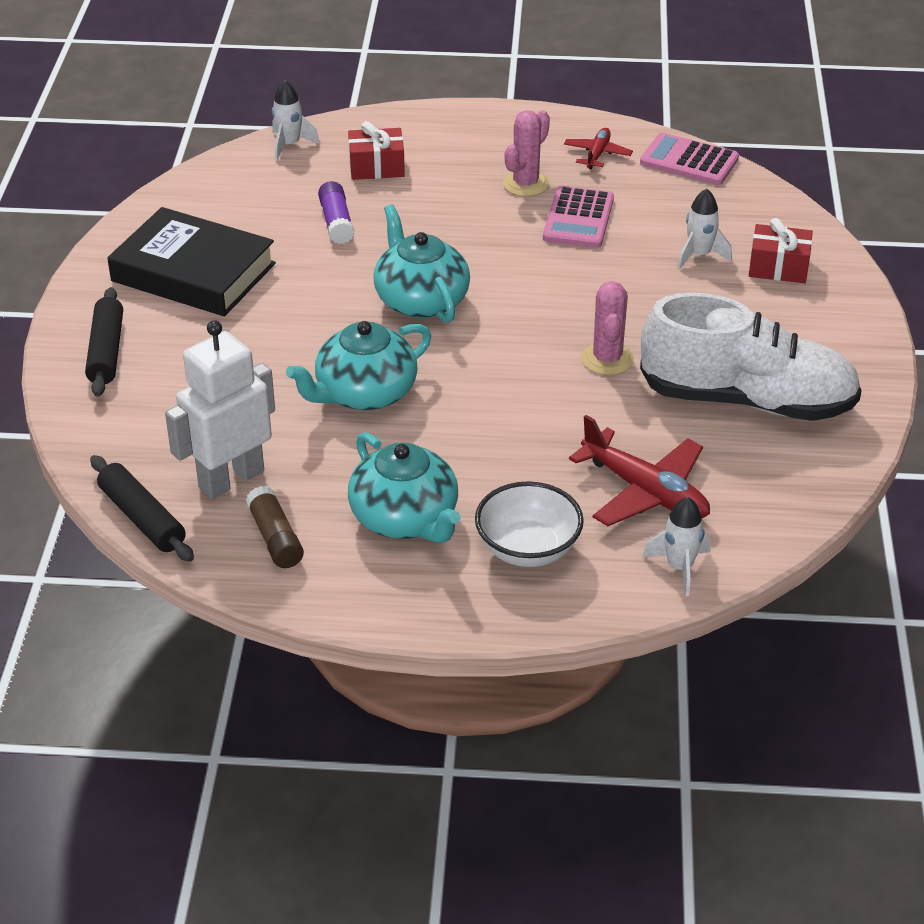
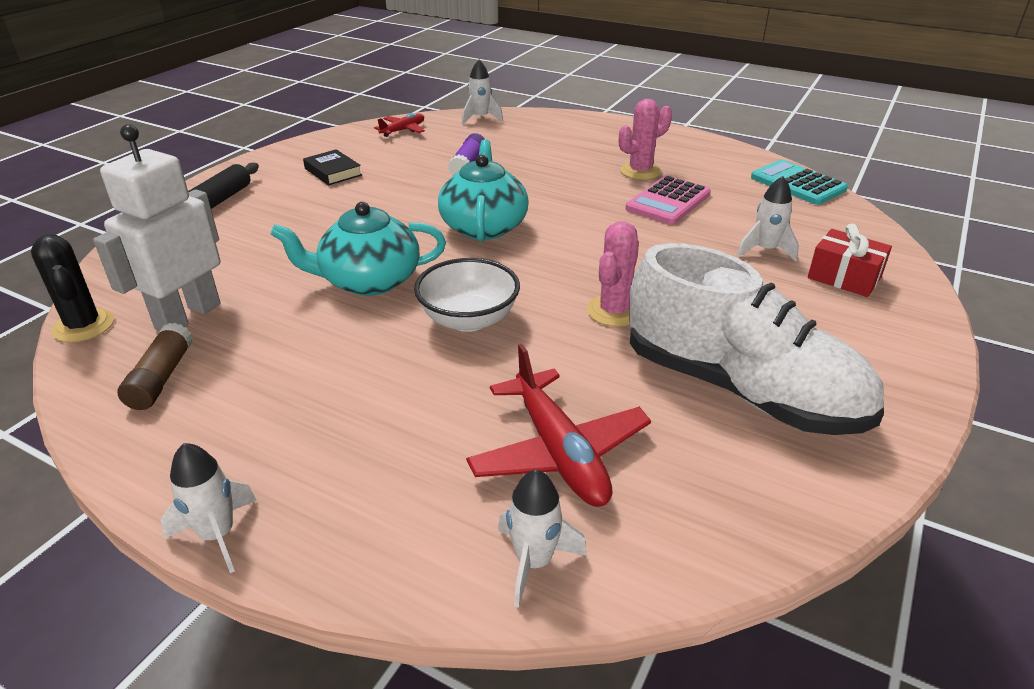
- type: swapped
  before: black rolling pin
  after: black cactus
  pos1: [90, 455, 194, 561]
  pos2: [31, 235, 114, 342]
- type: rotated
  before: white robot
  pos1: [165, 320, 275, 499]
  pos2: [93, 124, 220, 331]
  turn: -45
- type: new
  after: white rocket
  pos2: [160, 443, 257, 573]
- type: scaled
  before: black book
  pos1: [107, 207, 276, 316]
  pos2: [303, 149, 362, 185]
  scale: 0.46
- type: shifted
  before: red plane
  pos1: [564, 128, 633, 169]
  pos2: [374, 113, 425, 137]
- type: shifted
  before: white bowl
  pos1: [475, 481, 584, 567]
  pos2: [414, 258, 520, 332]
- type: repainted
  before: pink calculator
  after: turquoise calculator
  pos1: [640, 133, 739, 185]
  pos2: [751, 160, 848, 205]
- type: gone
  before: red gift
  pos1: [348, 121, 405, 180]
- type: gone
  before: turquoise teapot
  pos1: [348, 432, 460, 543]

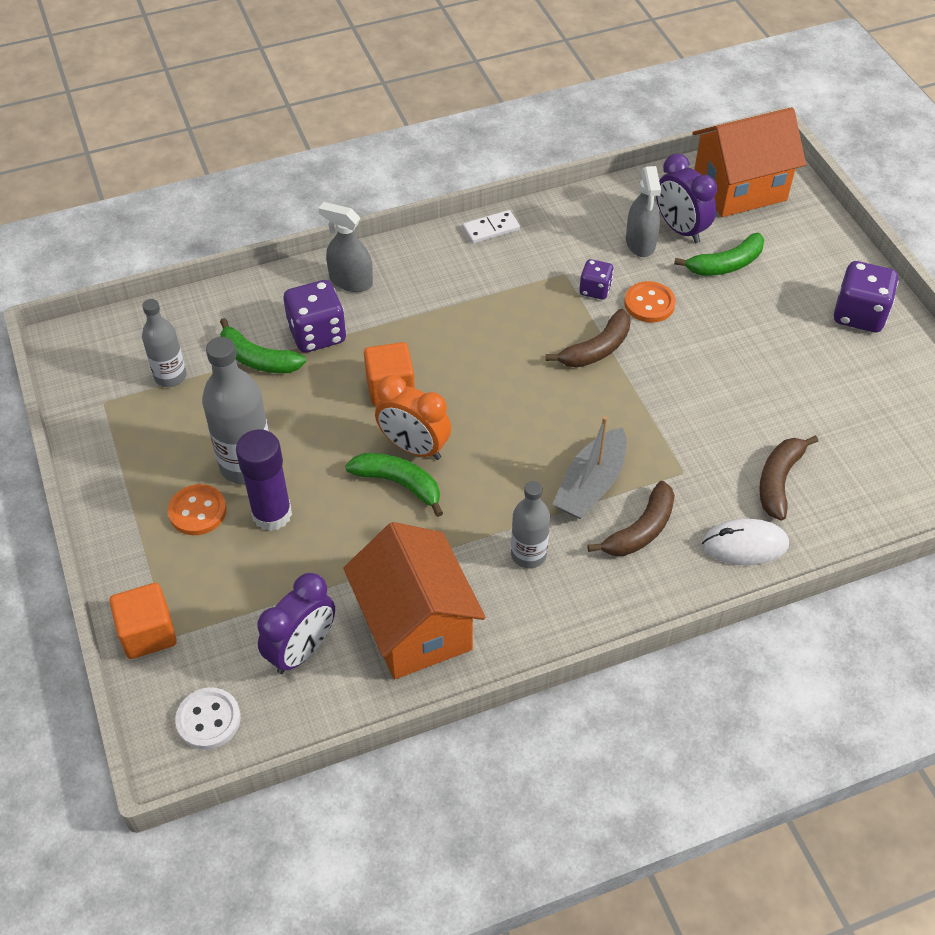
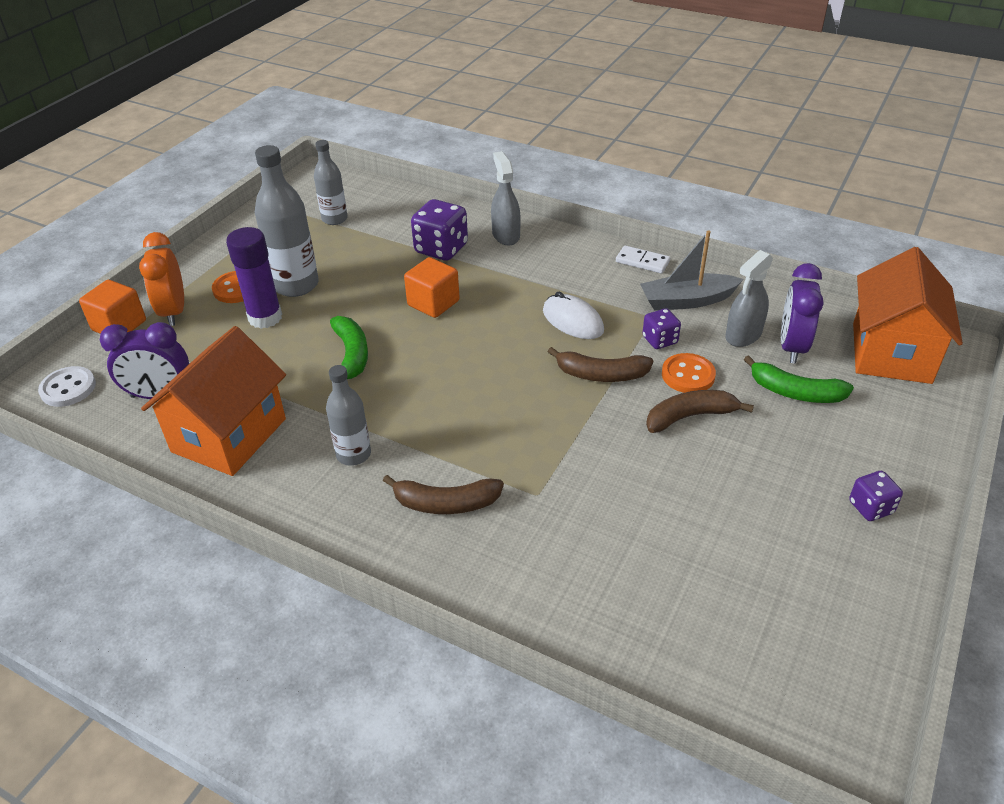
- type: shifted
  before: orange clock
  pos1: [375, 375, 451, 460]
  pos2: [139, 232, 184, 326]
- type: shifted
  before: white mouse
  pos1: [702, 519, 789, 565]
  pos2: [543, 292, 604, 339]
- type: shifted
  before: grey boat
  pos1: [553, 416, 626, 519]
  pos2: [640, 230, 743, 311]
- type: shifted
  before: brown banana
  pos1: [759, 435, 818, 521]
  pos2: [646, 390, 754, 433]
- type: scaled
  before: purple dice
  pos1: [834, 261, 899, 332]
  pos2: [849, 471, 903, 521]
  scale: 0.58
- type: rotated
  before: orange house
  pos1: [692, 107, 806, 217]
  pos2: [853, 247, 963, 384]
  turn: 75
- type: gone
  before: green banana
  pos1: [220, 318, 306, 373]

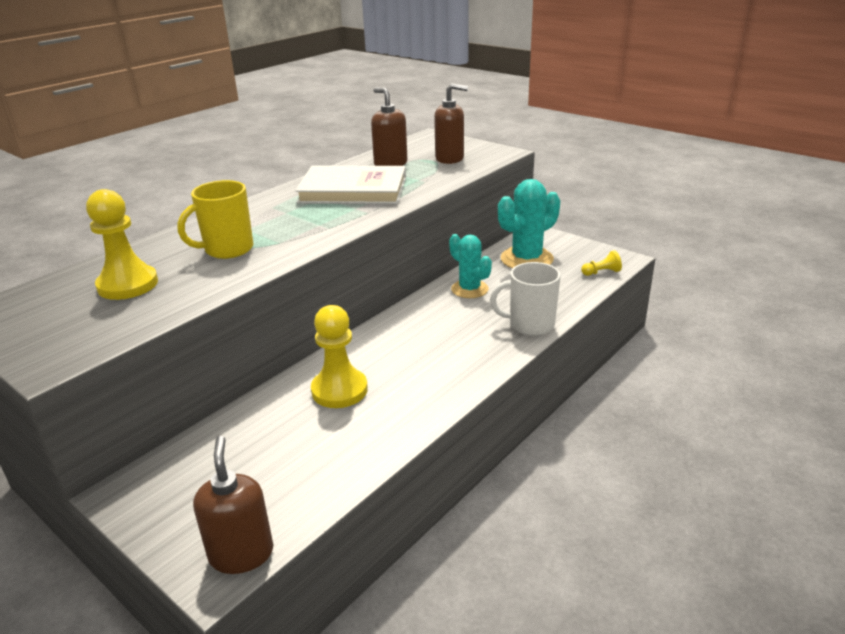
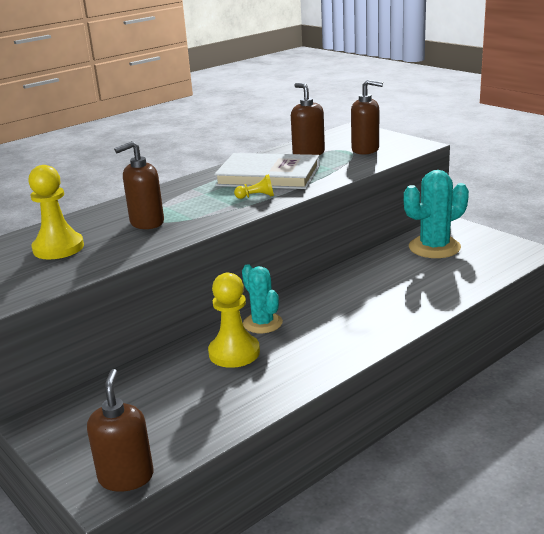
- type: swapped
  before: yellow mug
  after: brown soap dispenser
  pos1: [178, 180, 253, 259]
  pos2: [114, 141, 164, 229]
- type: shifted
  before: yellow pawn
  pos1: [581, 250, 622, 276]
  pos2: [234, 174, 274, 199]
- type: shifted
  before: turquoise cactus
  pos1: [449, 234, 492, 298]
  pos2: [242, 264, 283, 333]
- type: gone
  before: white mug
  pos1: [490, 262, 561, 336]

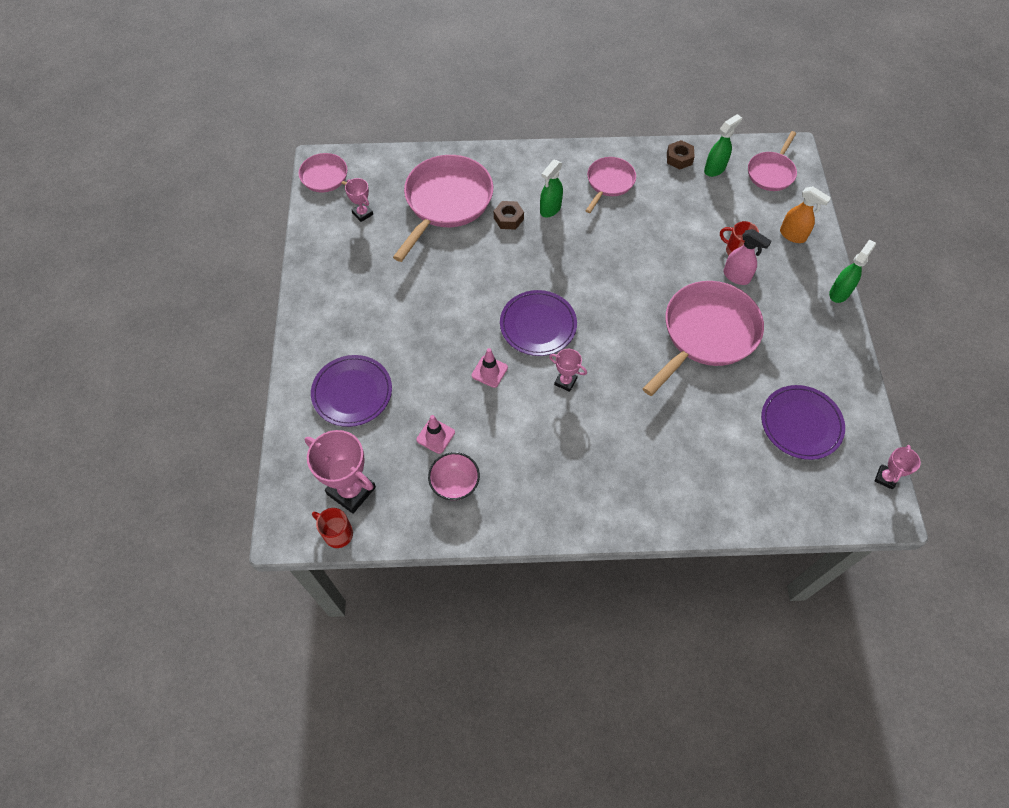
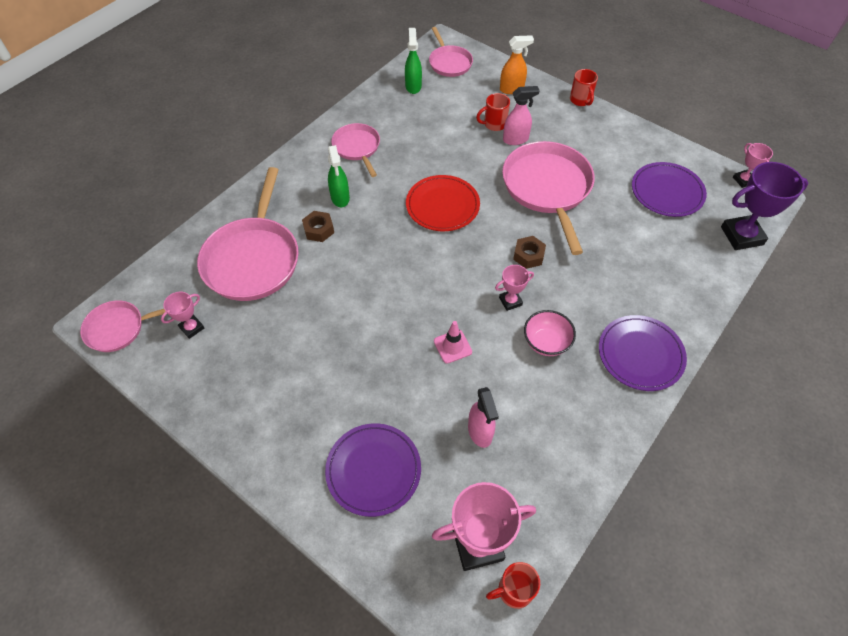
- type: rotated
  before: pink trophy
  pos1: [345, 178, 373, 222]
  pos2: [161, 292, 204, 339]
  turn: -45
- type: rotated
  before: pink pan
  pos1: [393, 155, 493, 262]
  pos2: [197, 167, 299, 301]
  turn: -150
- type: new
  after: red plate
  pos2: [406, 175, 480, 231]
- type: swapped
  before: pink traffic cone
  after: pink spray bottle
  pos1: [416, 415, 455, 454]
  pos2: [468, 387, 499, 448]
- type: shifted
  before: brown nut
  pos1: [667, 140, 695, 170]
  pos2: [513, 236, 546, 269]
- type: shifted
  before: pink bowl
  pos1: [428, 452, 480, 500]
  pos2: [524, 310, 576, 356]
- type: swapped
  before: green spray bottle
  after: red mug
  pos1: [829, 239, 876, 303]
  pos2: [570, 69, 598, 106]
- type: shifted
  before: purple plate
  pos1: [500, 290, 577, 356]
  pos2: [599, 315, 687, 391]
- type: new
  after: purple trophy
  pos2: [721, 162, 808, 250]

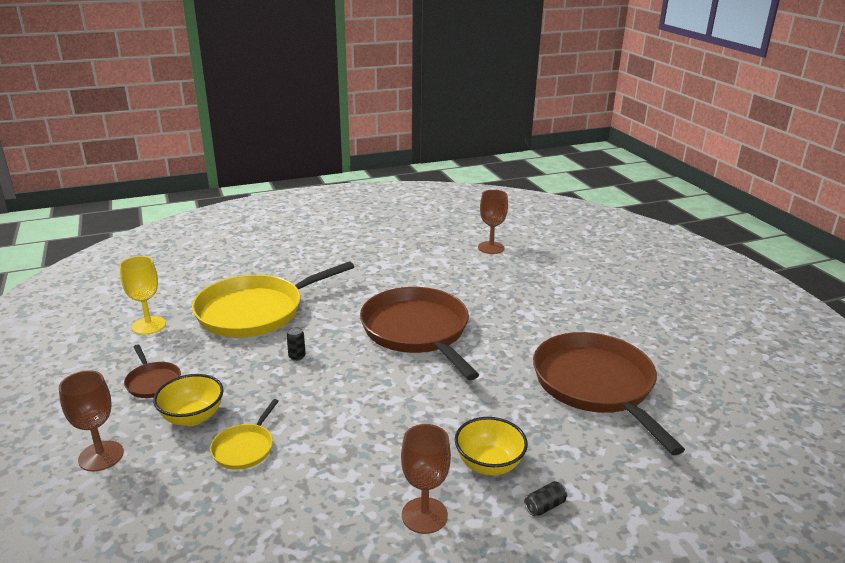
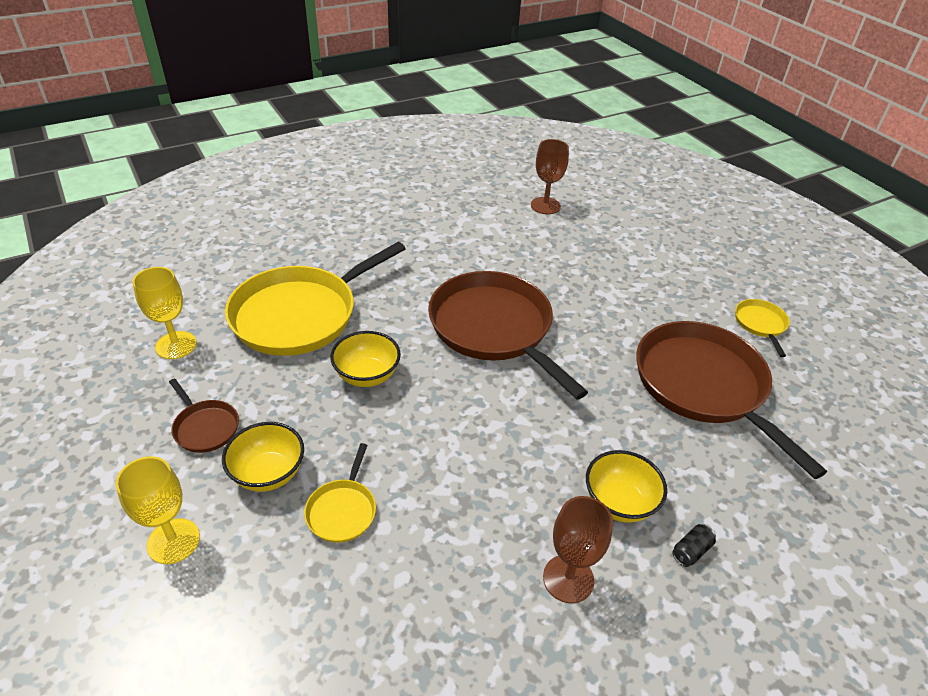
- type: repainted
  before: brown goblet
  after: yellow goblet
  pos1: [59, 370, 124, 471]
  pos2: [116, 456, 200, 564]
- type: swapped
  before: black can
  after: yellow bowl
  pos1: [286, 327, 306, 361]
  pos2: [330, 331, 401, 387]
- type: new
  after: yellow pan
  pos2: [735, 299, 790, 357]

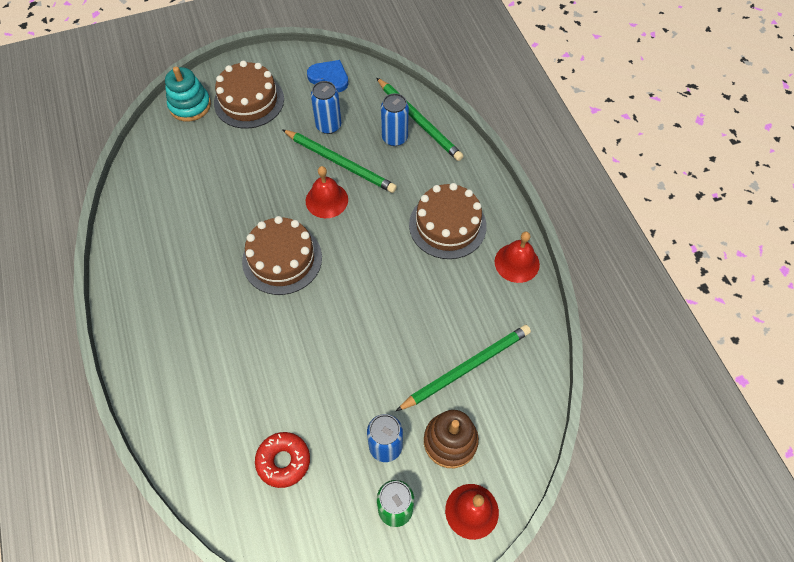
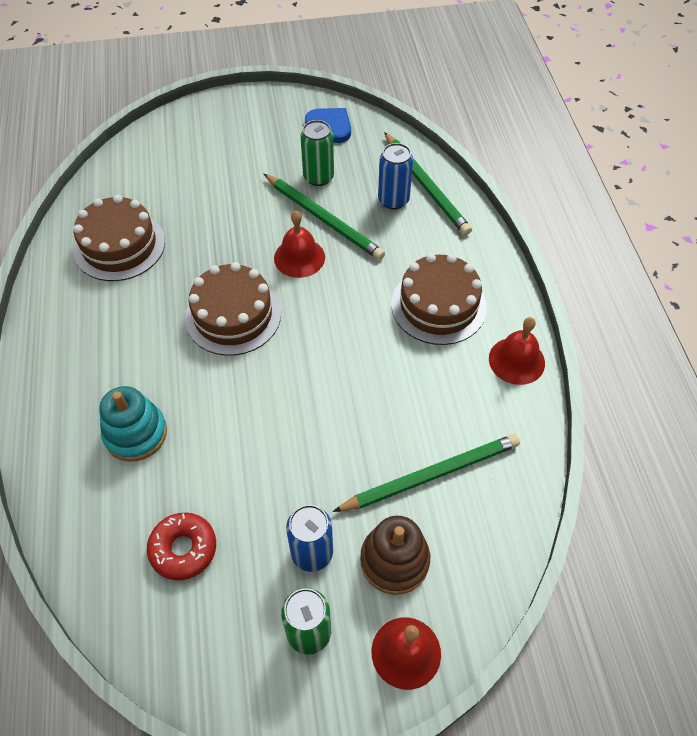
- type: shifted
  before: brown cake
  pos1: [214, 61, 284, 129]
  pos2: [73, 195, 165, 281]
- type: shifted
  before: turquoise stacking toy
  pos1: [165, 67, 211, 122]
  pos2: [99, 386, 167, 461]
- type: repainted
  before: blue can
  after: green can
  pos1: [311, 81, 342, 134]
  pos2: [301, 120, 334, 186]

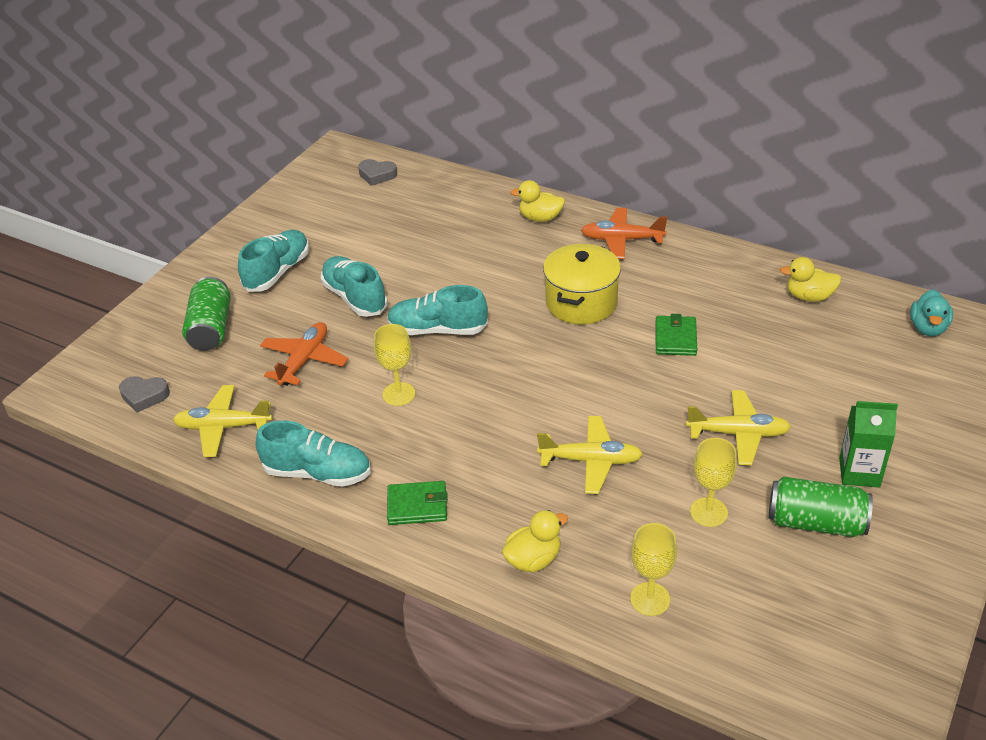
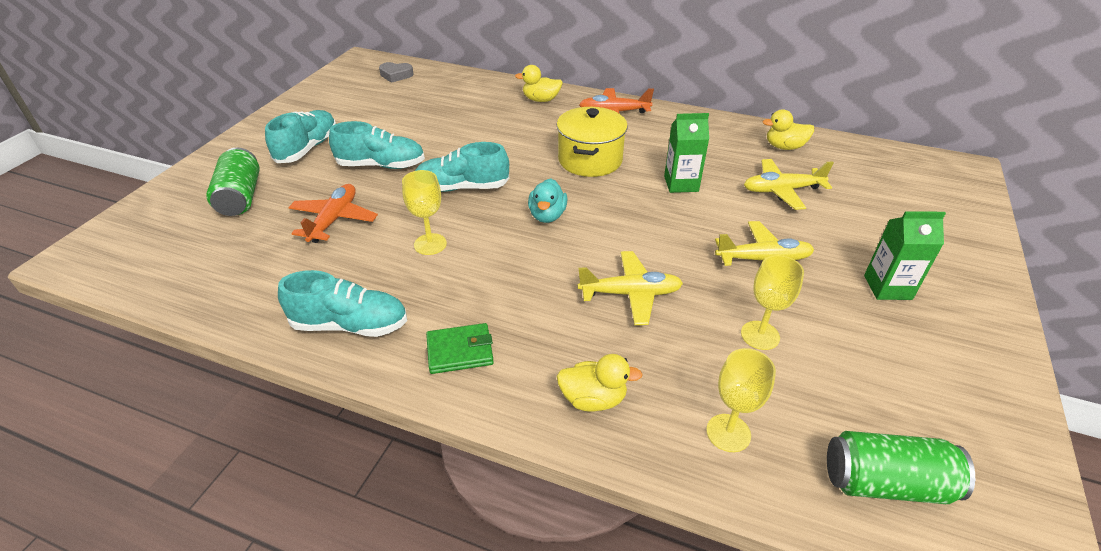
- type: rotated
  before: turquoise shoe
  pos1: [321, 256, 388, 317]
  pos2: [329, 121, 425, 169]
  turn: 135
- type: shifted
  before: turquoise duck
  pos1: [910, 289, 953, 336]
  pos2: [528, 178, 567, 223]
- type: rotated
  before: yellow duck
  pos1: [502, 510, 568, 572]
  pos2: [556, 354, 643, 412]
  turn: 45
- type: swapped
  before: green wallet
  after: green carton
  pos1: [656, 314, 697, 356]
  pos2: [664, 113, 709, 193]
- type: shifted
  before: yellow plane
  pos1: [173, 385, 273, 457]
  pos2: [744, 159, 834, 210]
- type: shifted
  before: green can
  pos1: [769, 477, 873, 537]
  pos2: [827, 431, 975, 504]
- type: gone
  before: grey heart
  pos1: [119, 376, 170, 413]

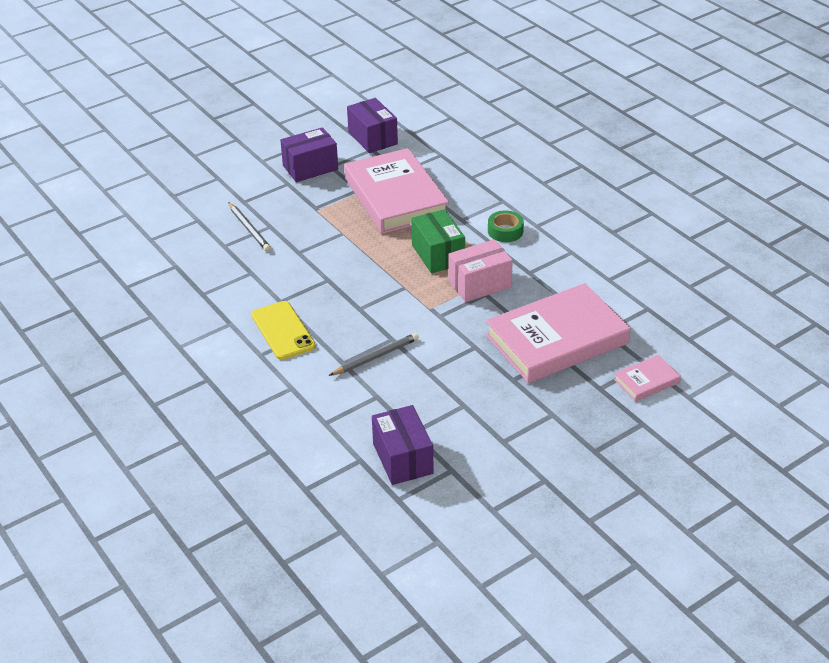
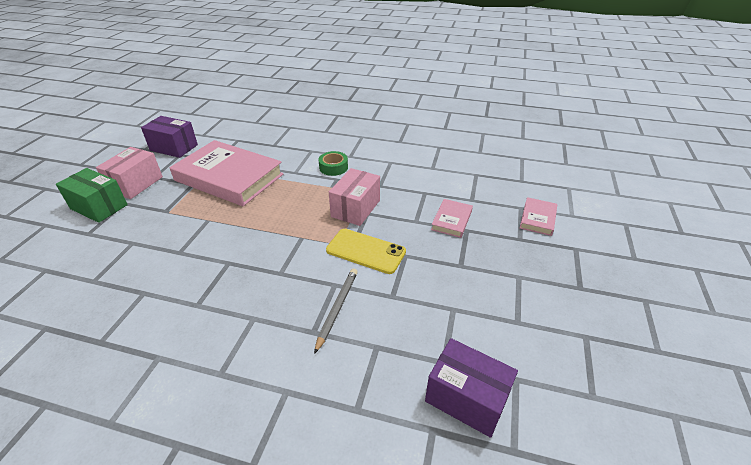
- type: shifted
  before: green box
  pos1: [411, 209, 465, 273]
  pos2: [56, 168, 128, 223]
- type: repainted
  before: purple box
  after: pink box
  pos1: [280, 127, 338, 182]
  pos2: [96, 147, 163, 199]
- type: shifted
  before: yellow phone
  pos1: [251, 301, 316, 360]
  pos2: [326, 229, 406, 274]
- type: scaled
  before: pink book
  pos1: [486, 283, 631, 383]
  pos2: [431, 199, 473, 238]
  scale: 0.44
- type: gone
  before: grey pencil
  pos1: [228, 202, 271, 251]

